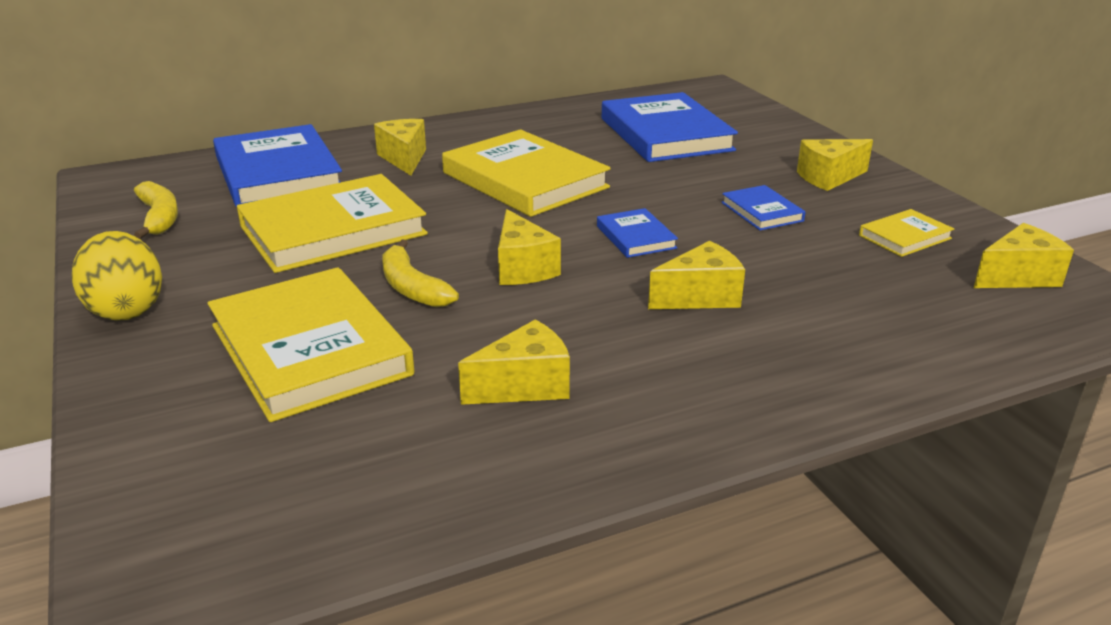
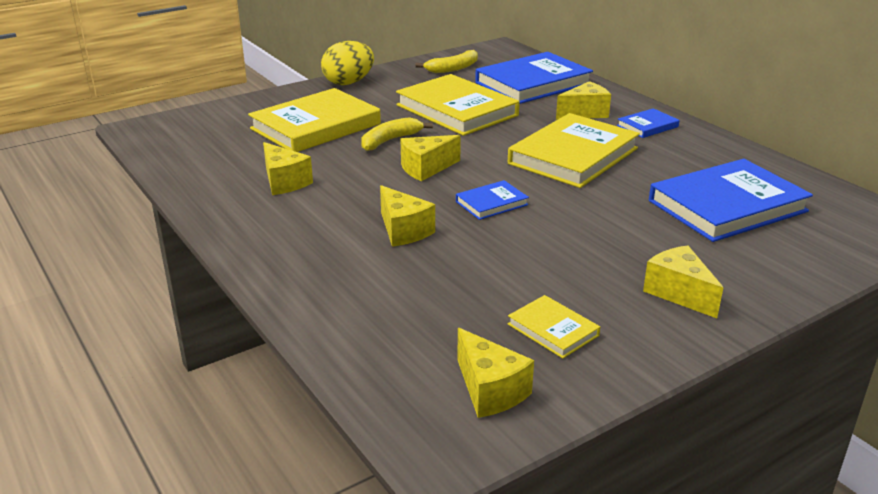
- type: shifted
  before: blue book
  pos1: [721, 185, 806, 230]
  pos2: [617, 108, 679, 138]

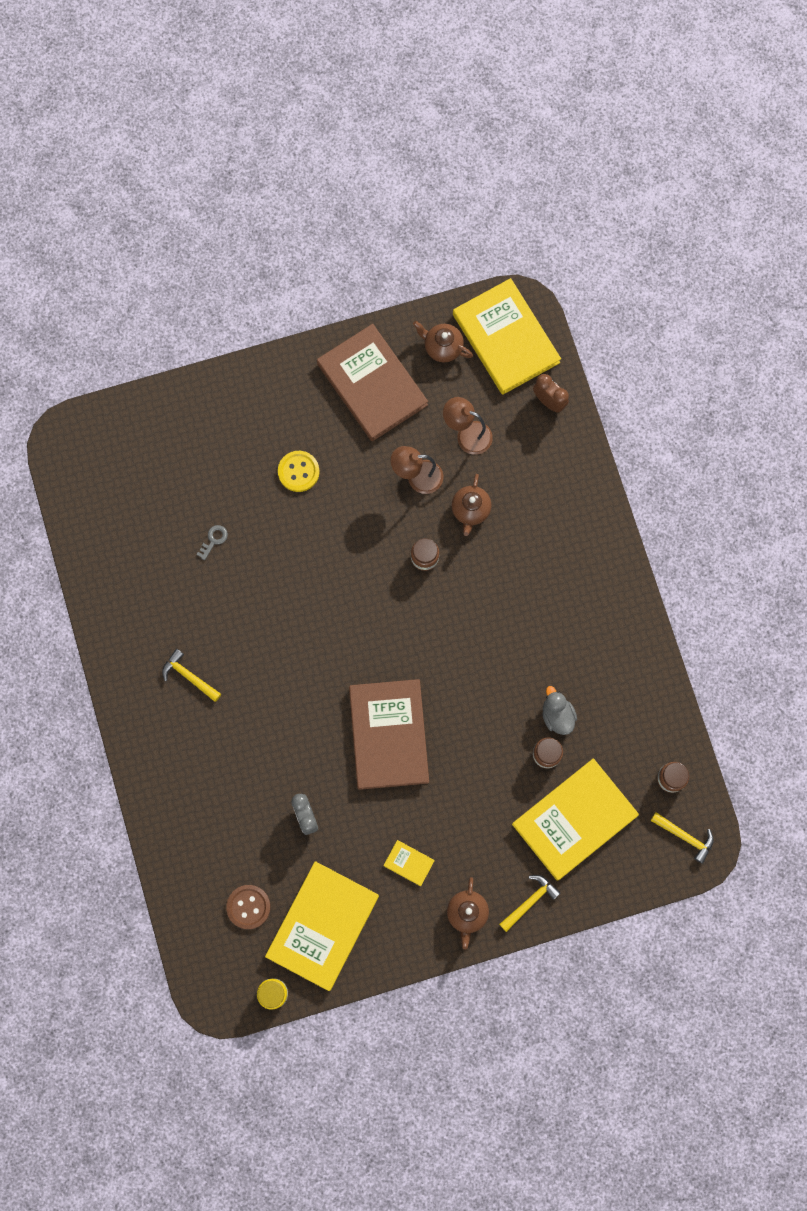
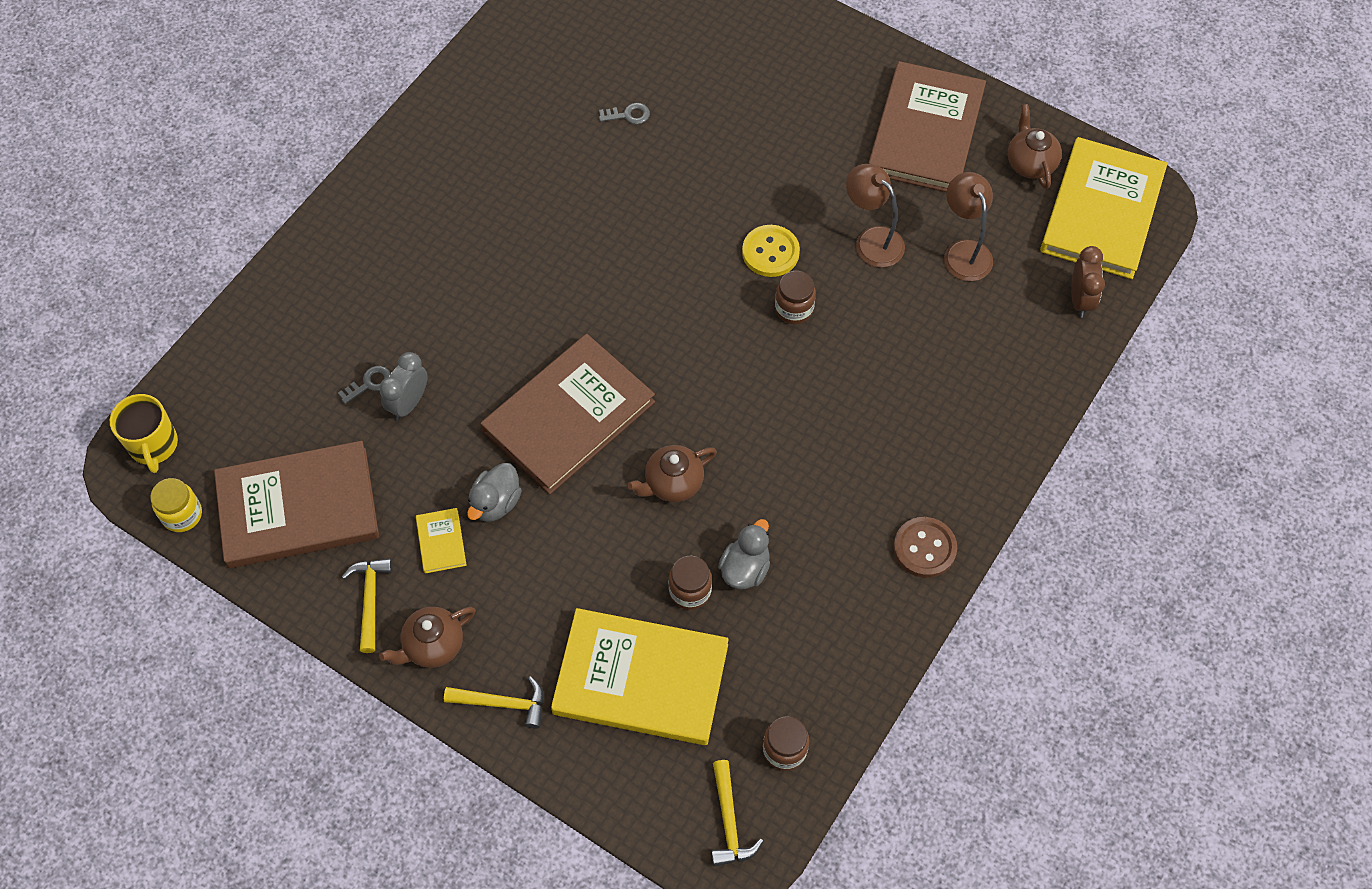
- type: new
  after: yellow mug
  pos2: [110, 394, 178, 473]
- type: repainted
  before: yellow book
  after: brown book
  pos1: [265, 861, 379, 991]
  pos2: [214, 441, 379, 568]
- type: new
  after: grey key
  pos2: [338, 366, 391, 404]
- type: shifted
  before: yellow hammer
  pos1: [162, 649, 221, 702]
  pos2: [342, 558, 393, 653]
- type: new
  after: grey duck
  pos2: [467, 463, 522, 522]
- type: shifted
  before: brown teapot
  pos1: [451, 474, 492, 536]
  pos2: [627, 445, 717, 502]
- type: shifted
  before: yellow button
  pos1: [278, 451, 320, 492]
  pos2: [742, 225, 800, 277]
- type: shifted
  before: brown button
  pos1: [226, 885, 271, 929]
  pos2: [893, 517, 957, 578]

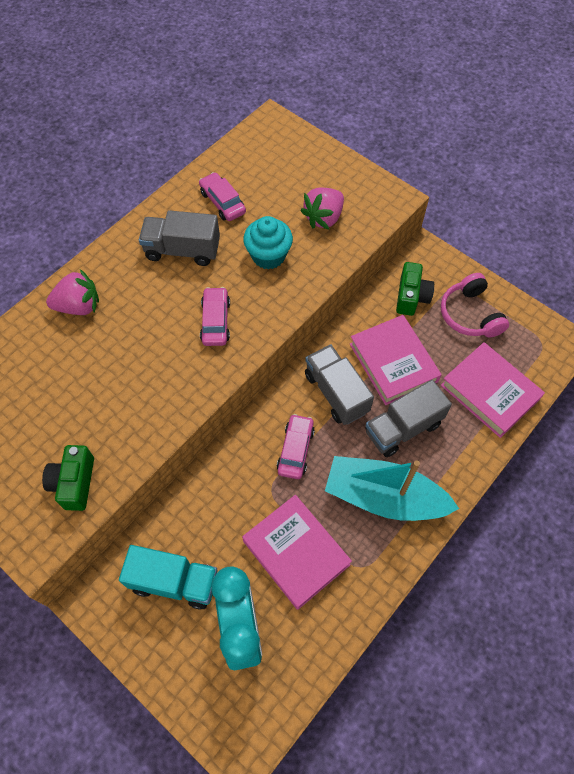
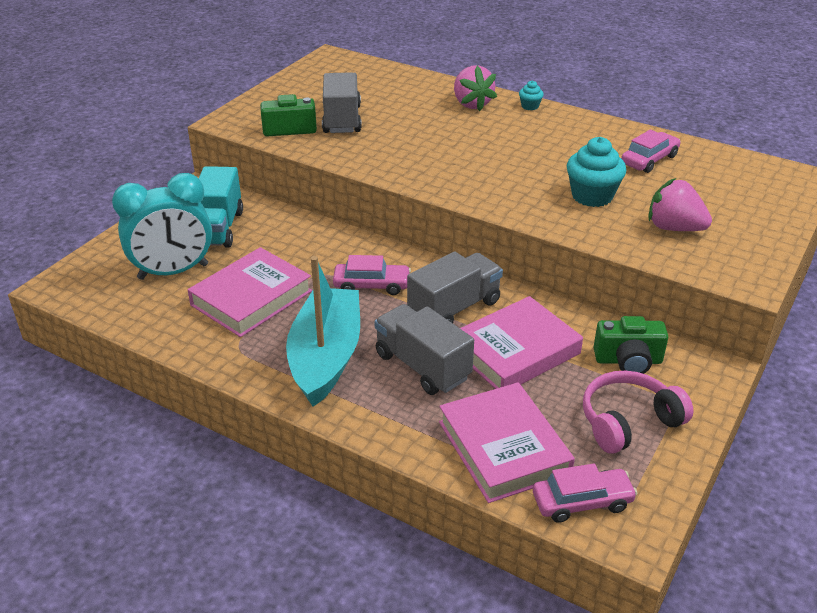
- type: shifted
  before: grey truck
  pos1: [139, 210, 220, 266]
  pos2: [322, 72, 362, 133]
- type: rotated
  before: pink book
  pos1: [441, 342, 545, 438]
  pos2: [439, 382, 575, 503]
  turn: -60
- type: new
  after: turquoise cupcake
  pos2: [519, 81, 544, 110]
- type: shifted
  before: pink car
  pos1: [200, 287, 230, 346]
  pos2: [533, 463, 638, 523]

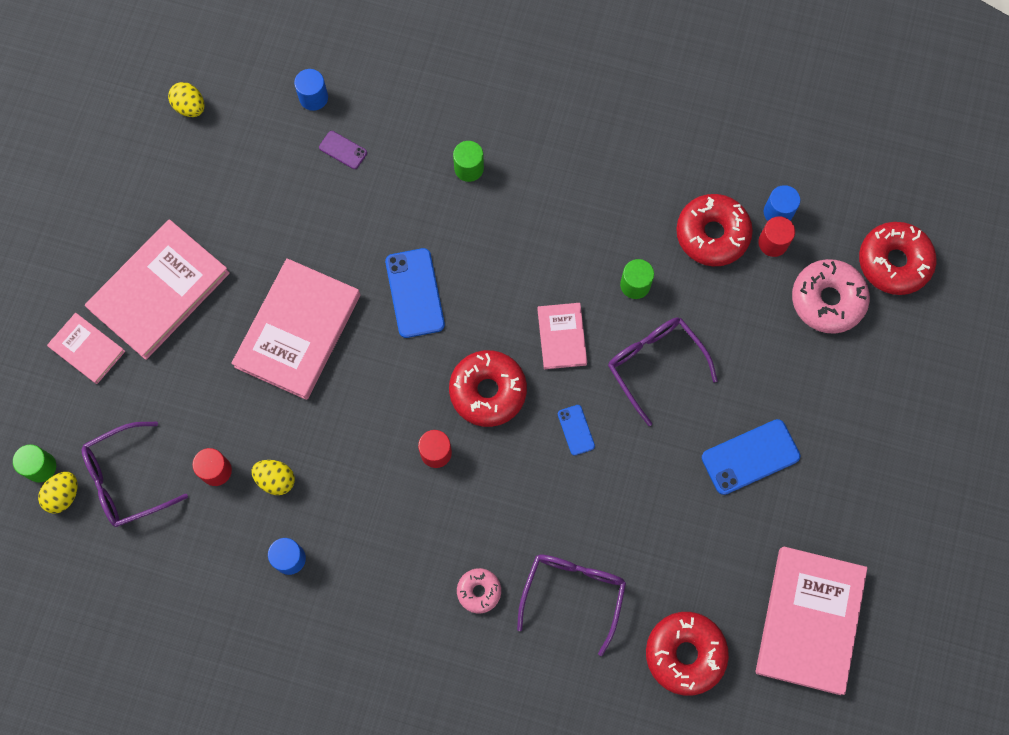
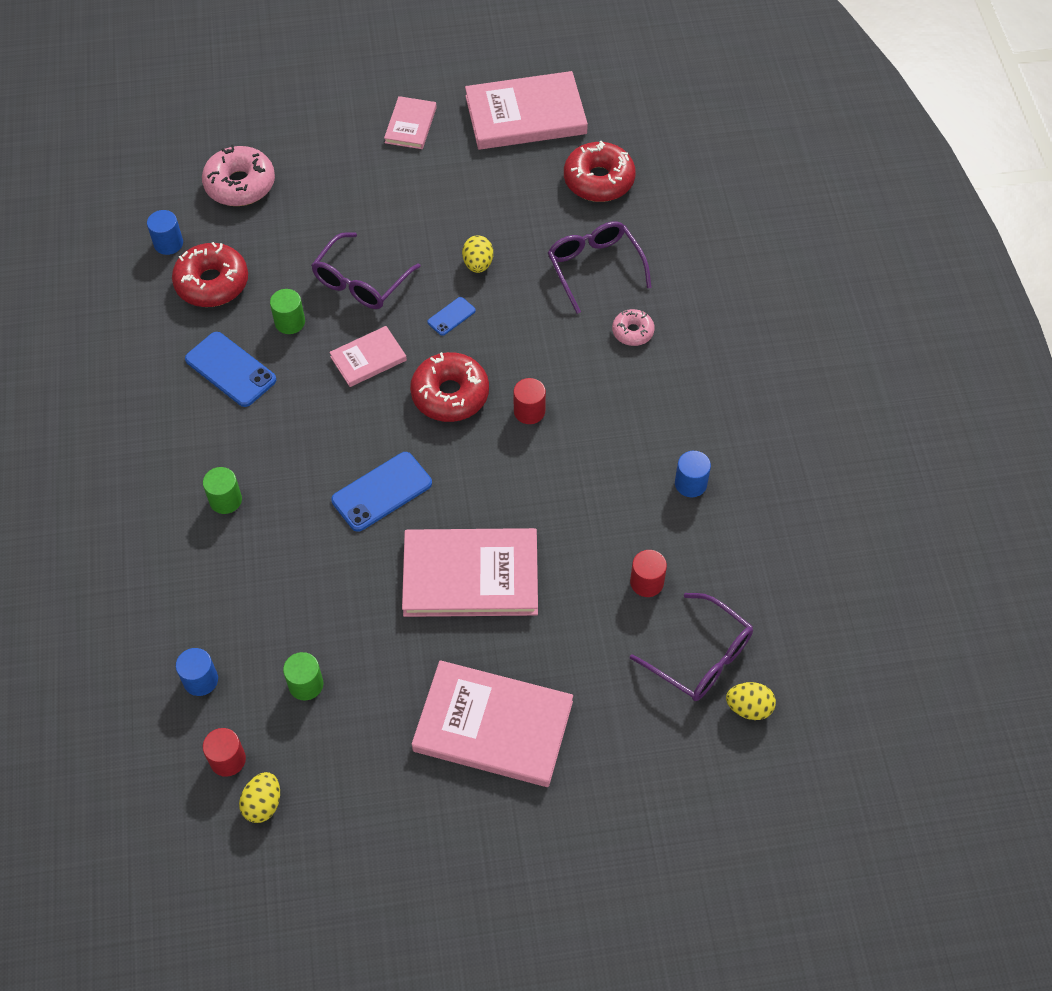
- type: shifted
  before: blue phone
  pos1: [702, 419, 800, 495]
  pos2: [185, 332, 276, 407]
- type: shifted
  before: red cylinder
  pos1: [758, 216, 795, 257]
  pos2: [203, 728, 246, 777]
- type: shifted
  before: green cylinder
  pos1: [13, 444, 56, 483]
  pos2: [283, 652, 323, 700]
- type: shifted
  before: pink book
  pos1: [47, 313, 125, 384]
  pos2: [384, 96, 437, 149]
- type: shifted
  before: yellow egg
  pos1: [251, 460, 295, 495]
  pos2: [462, 235, 493, 273]
- type: rotated
  before: purple glasses
  pos1: [517, 554, 626, 656]
  pos2: [548, 222, 652, 314]
  turn: 75
- type: gone
  before: purple phone
  pos1: [319, 131, 367, 169]
- type: gone
  before: red donut
  pos1: [859, 222, 936, 295]

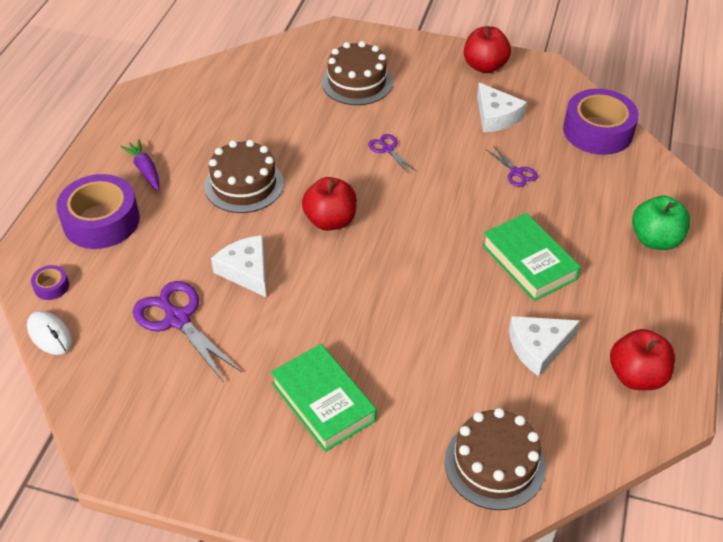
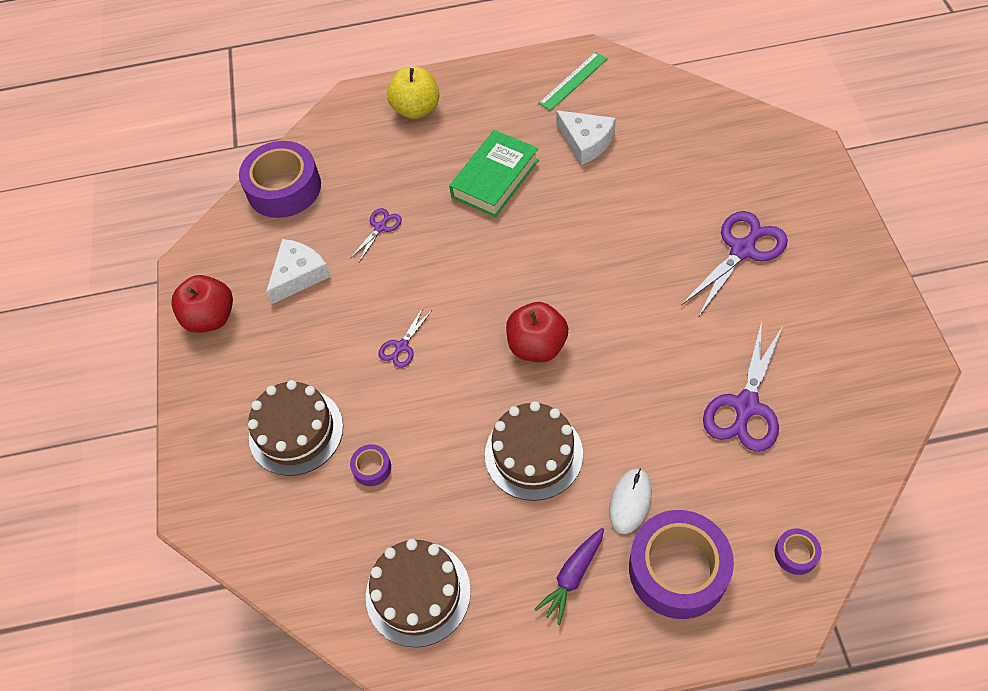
- type: new
  after: purple tape
  pos2: [350, 444, 391, 486]
- type: shifted
  before: brown cake
  pos1: [445, 408, 546, 510]
  pos2: [366, 539, 471, 647]
- type: repainted
  before: green apple
  after: yellow apple
  pos1: [632, 196, 691, 250]
  pos2: [387, 67, 439, 119]
- type: swapped
  before: red apple
  after: green ruler
  pos1: [610, 329, 675, 390]
  pos2: [538, 52, 608, 111]
- type: shifted
  before: white mouse
  pos1: [27, 311, 72, 355]
  pos2: [609, 469, 652, 534]
- type: swapped
  before: green book
  after: purple scissors
  pos1: [270, 344, 377, 452]
  pos2: [681, 211, 788, 316]
- type: gone
  before: white cheese
  pos1: [211, 235, 266, 297]

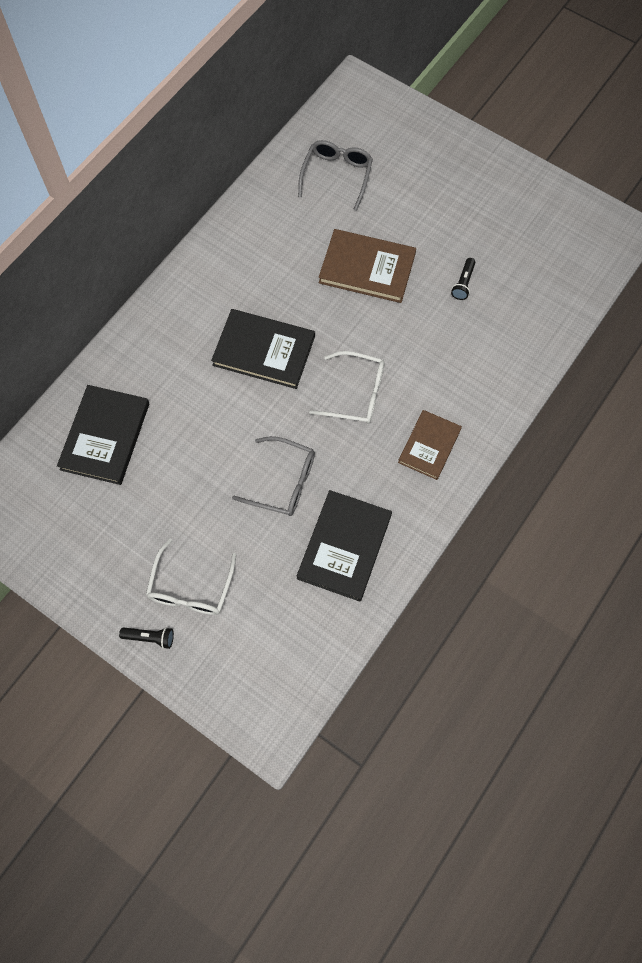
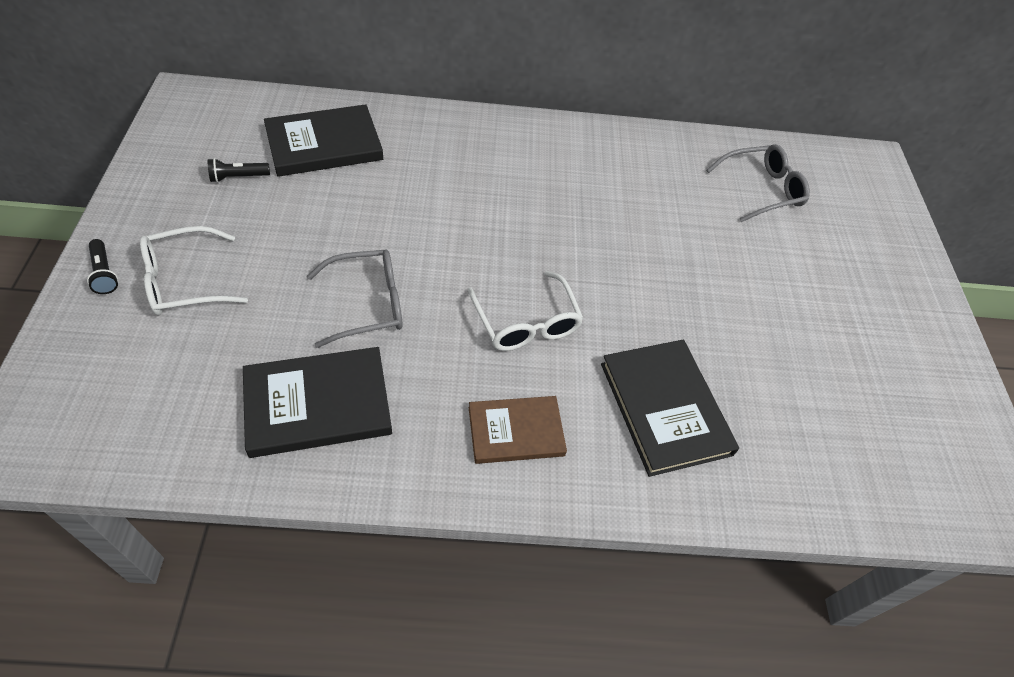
- type: shifted
  before: black flashlight
  pos1: [451, 258, 475, 300]
  pos2: [208, 158, 270, 183]
- type: rotated
  before: grey glasses
  pos1: [232, 436, 315, 516]
  pos2: [307, 249, 402, 348]
  turn: -90
- type: shifted
  before: black book
  pos1: [211, 309, 315, 389]
  pos2: [601, 340, 739, 477]
- type: gone
  before: brown book
  pos1: [319, 229, 416, 303]

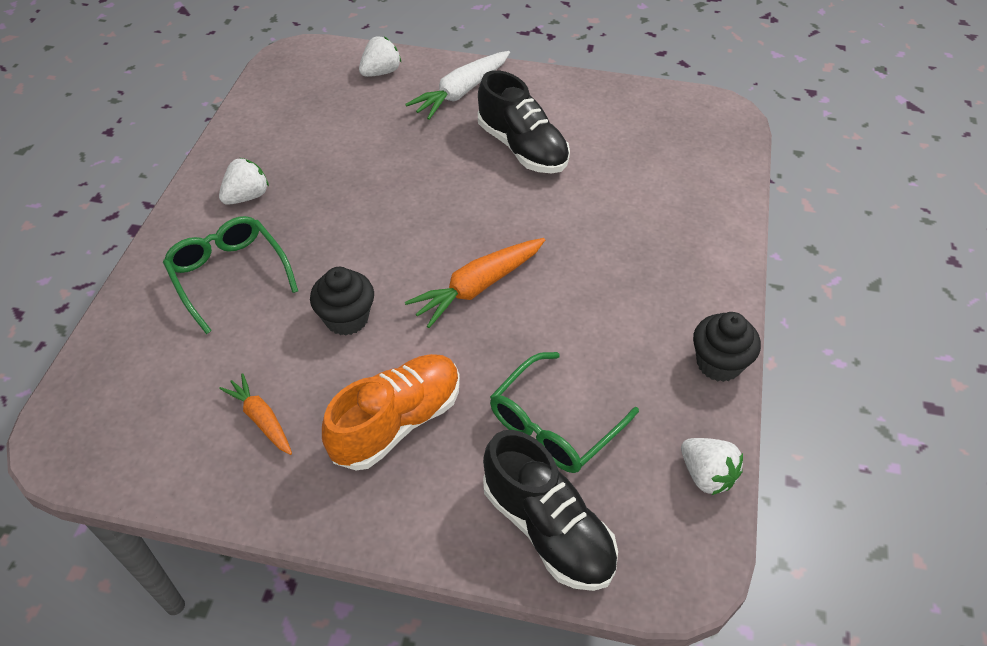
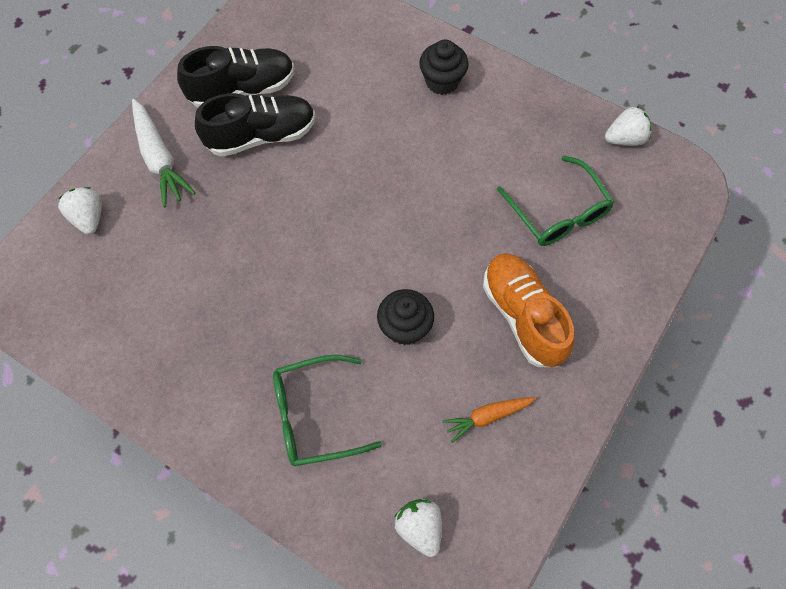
- type: shifted
  before: black shoe
  pos1: [483, 430, 618, 591]
  pos2: [177, 46, 294, 107]
- type: shifted
  before: white strawberry
  pos1: [219, 158, 269, 205]
  pos2: [395, 499, 442, 557]
- type: shifted
  before: black cupcake
  pos1: [693, 312, 761, 382]
  pos2: [419, 40, 469, 95]
- type: gone
  before: orange carrot
  pos1: [405, 238, 545, 328]

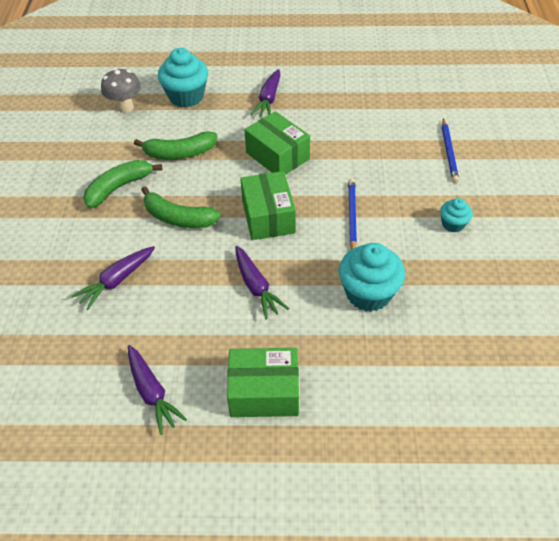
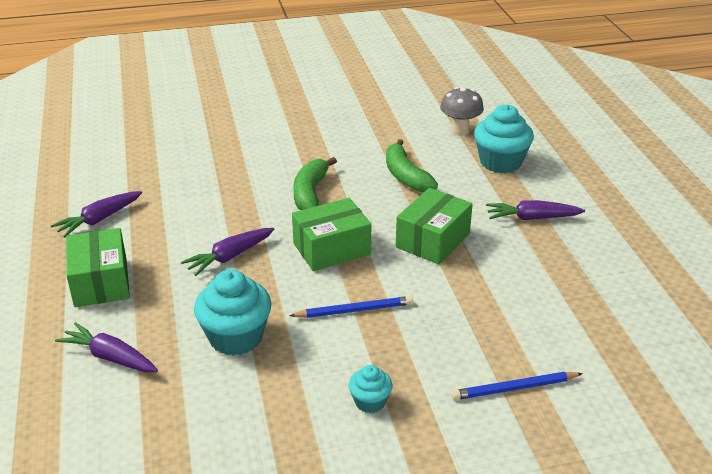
- type: shifted
  before: purple carrot
  pos1: [72, 246, 155, 310]
  pos2: [55, 322, 158, 372]
- type: gone
  before: green banana
  pos1: [83, 160, 162, 208]

